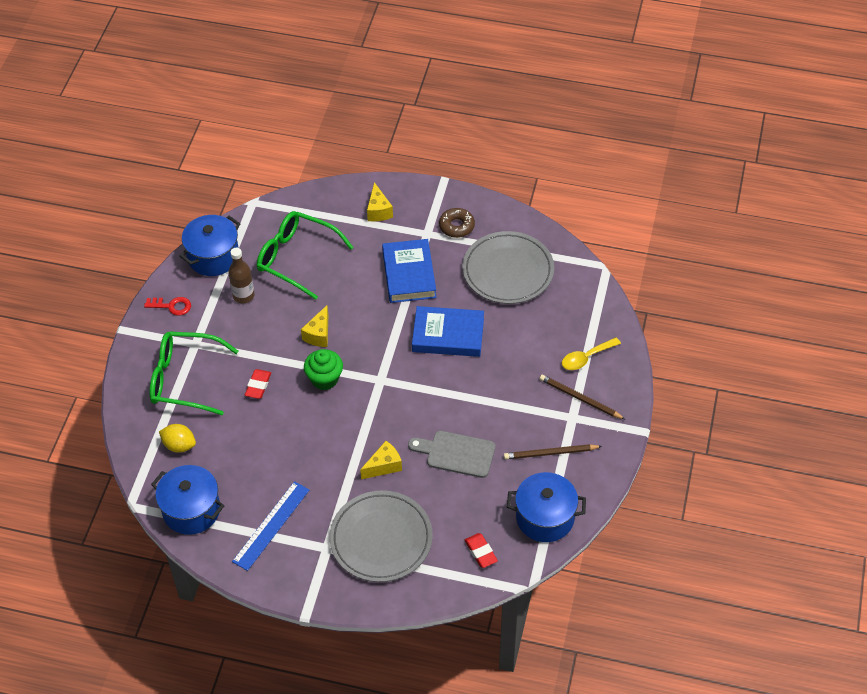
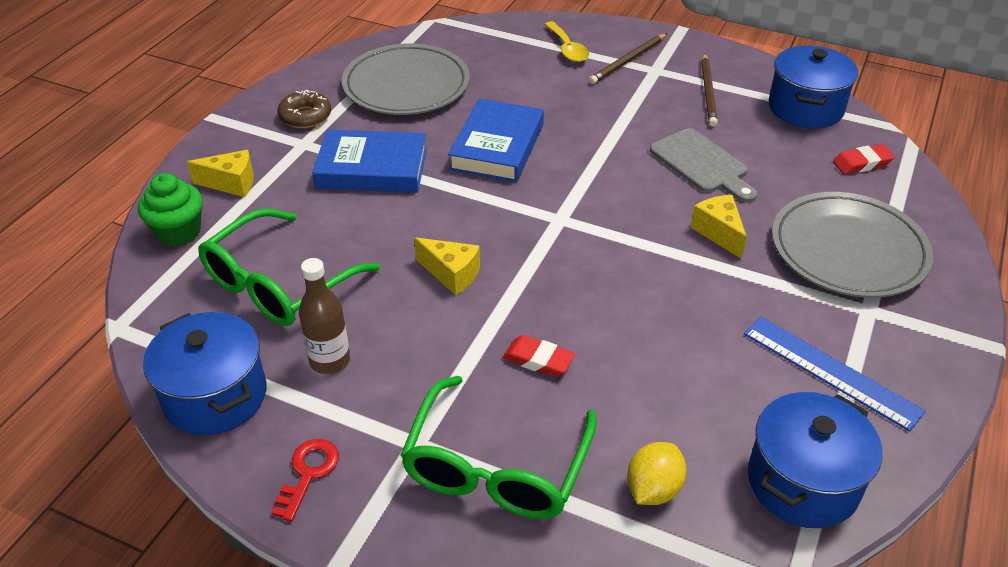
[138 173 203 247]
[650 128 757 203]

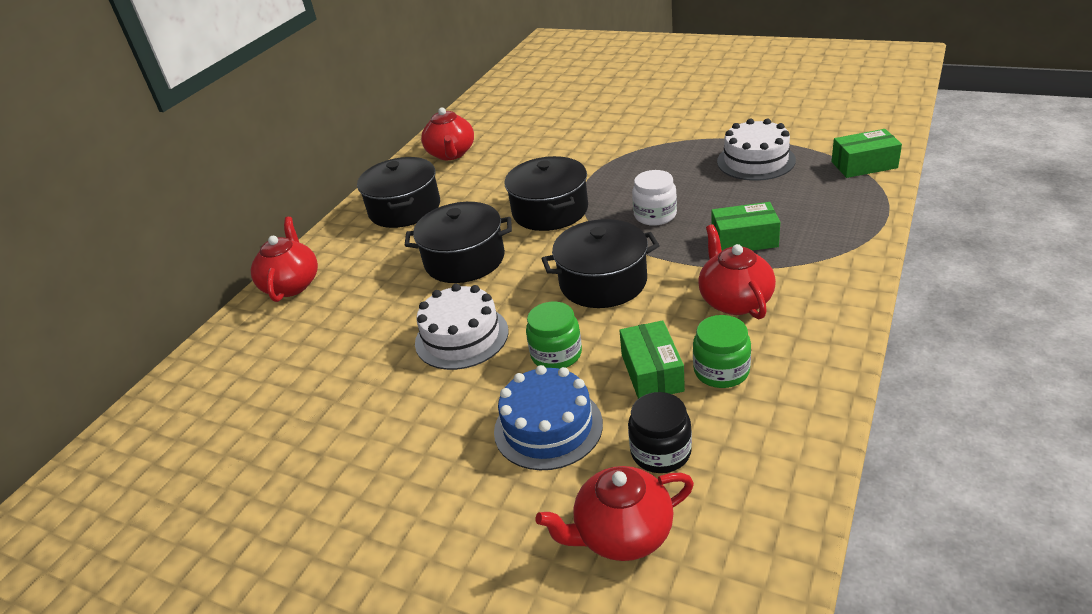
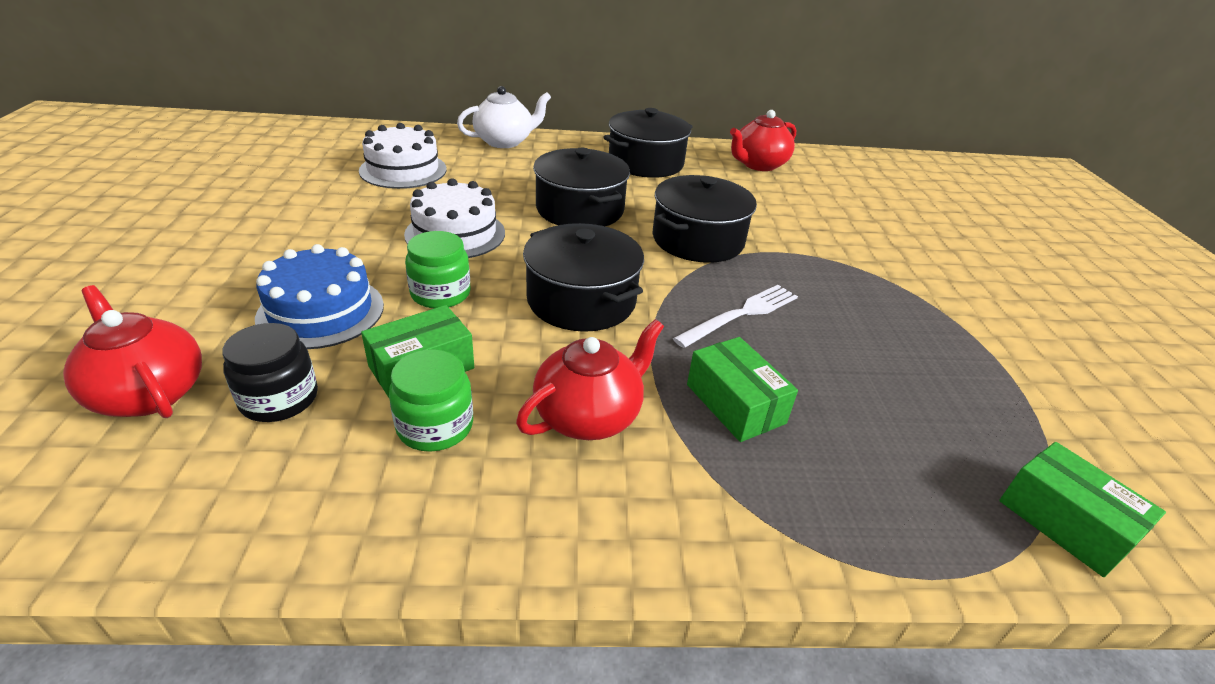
[457 86 551 148]
[673 285 798 348]
[359 123 447 189]

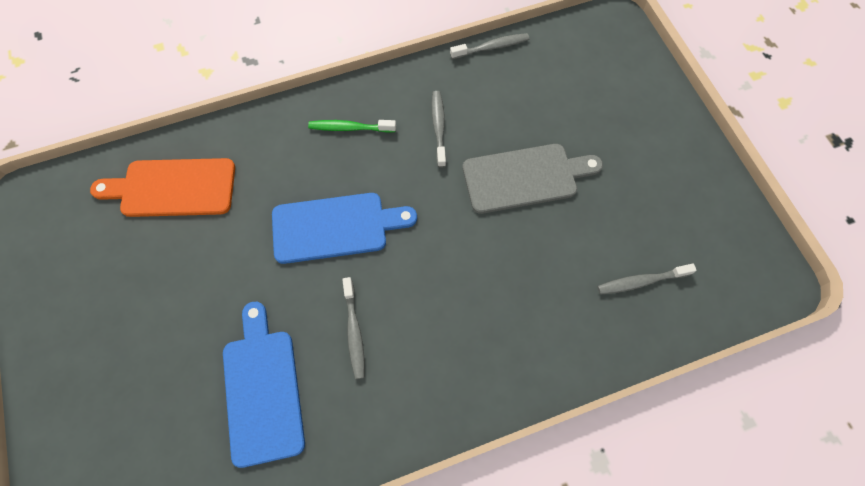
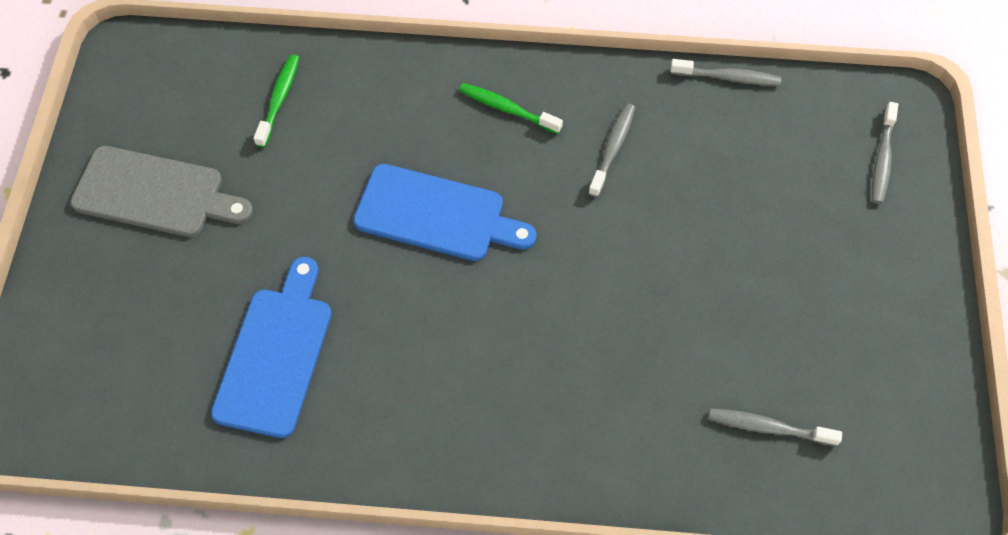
[253 54 299 148]
[872 102 898 204]
[70 146 253 237]

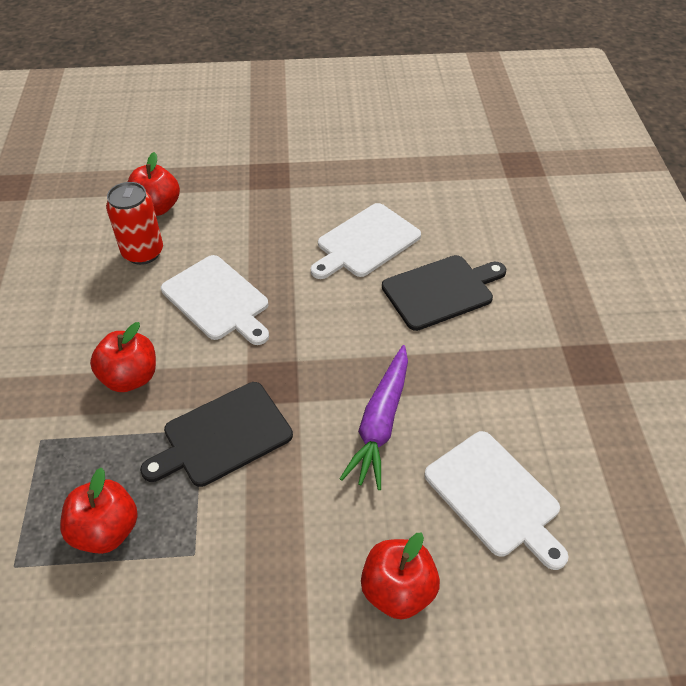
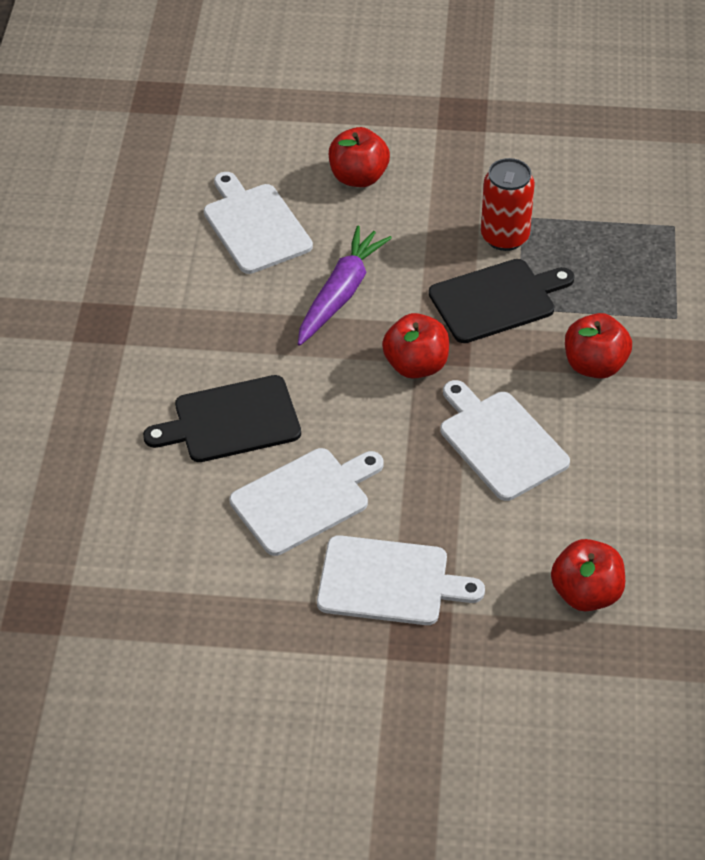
[382 313 449 379]
[481 158 535 251]
[317 535 485 625]

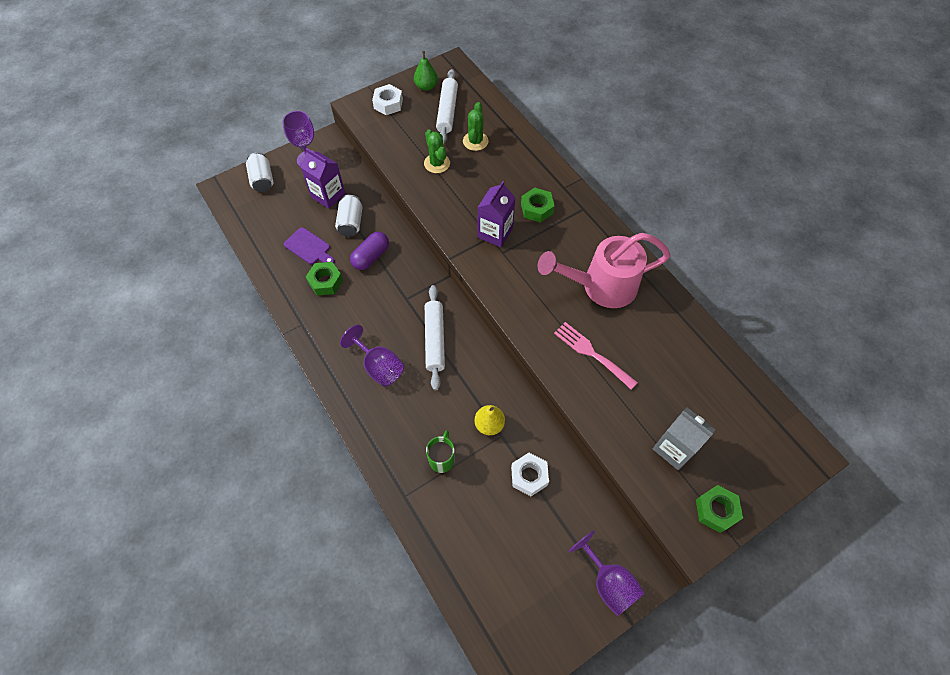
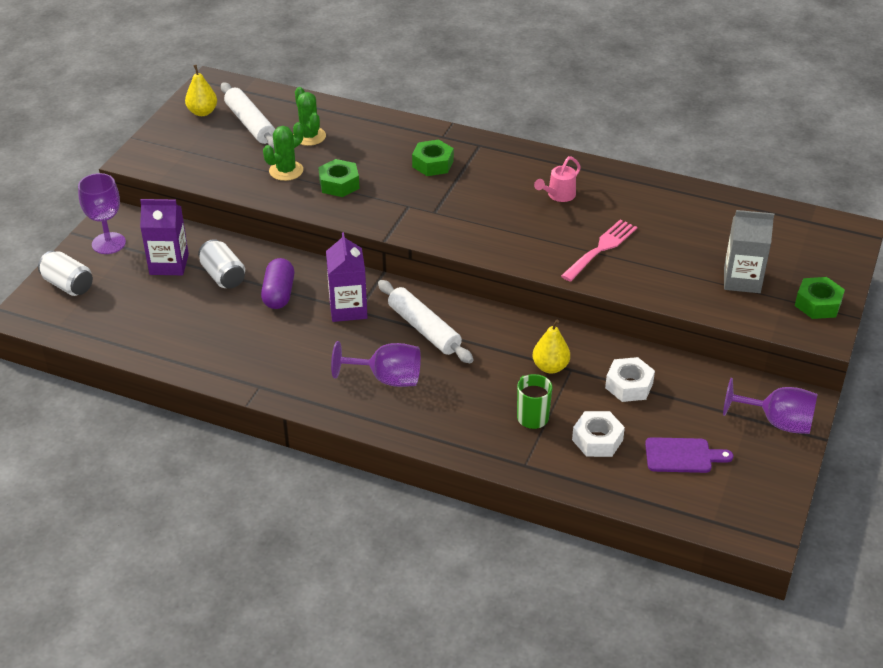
[645 437 733 473]
[318 159 359 197]
[572 411 625 457]
[185 65 217 116]
[263 122 304 181]
[326 232 368 322]
[534 156 581 202]
[561 219 637 282]

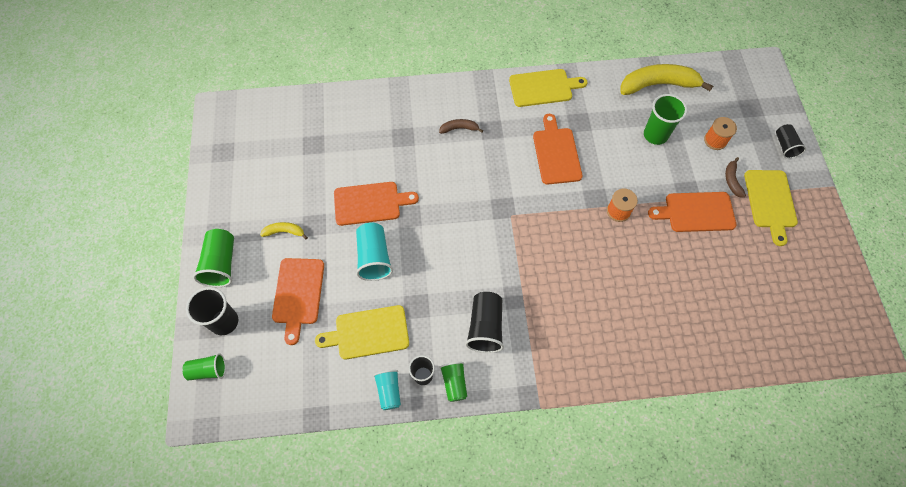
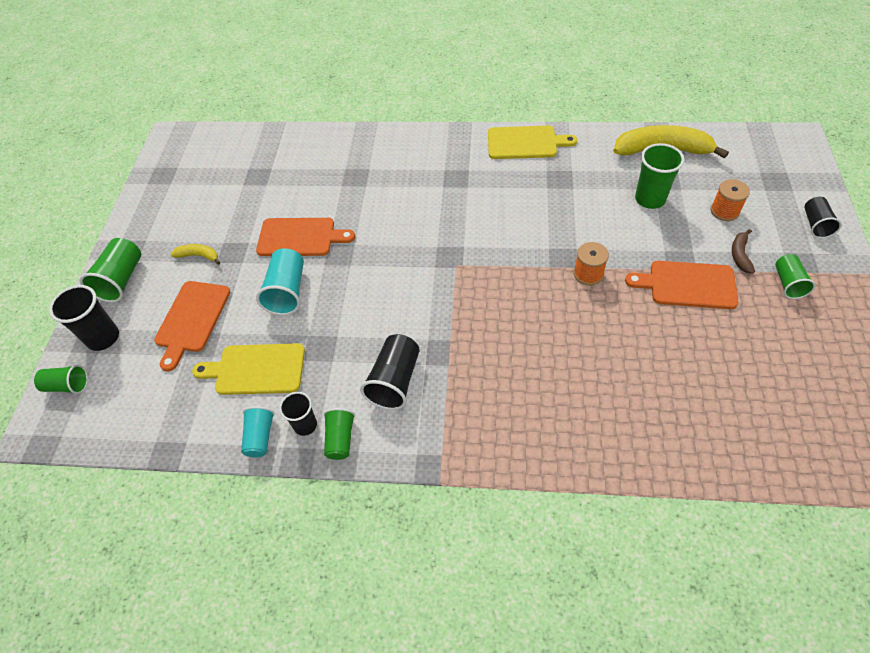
[439 119 483 134] (first image)
[533 114 582 184] (first image)
[775 254 816 299]

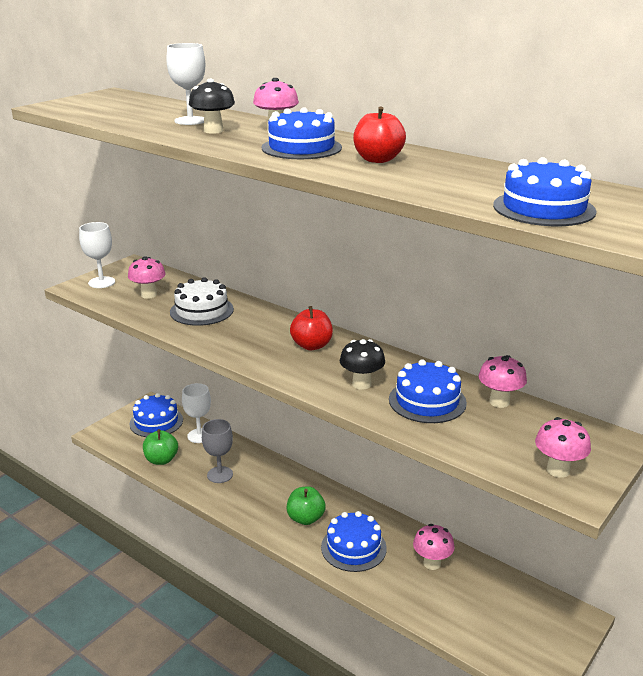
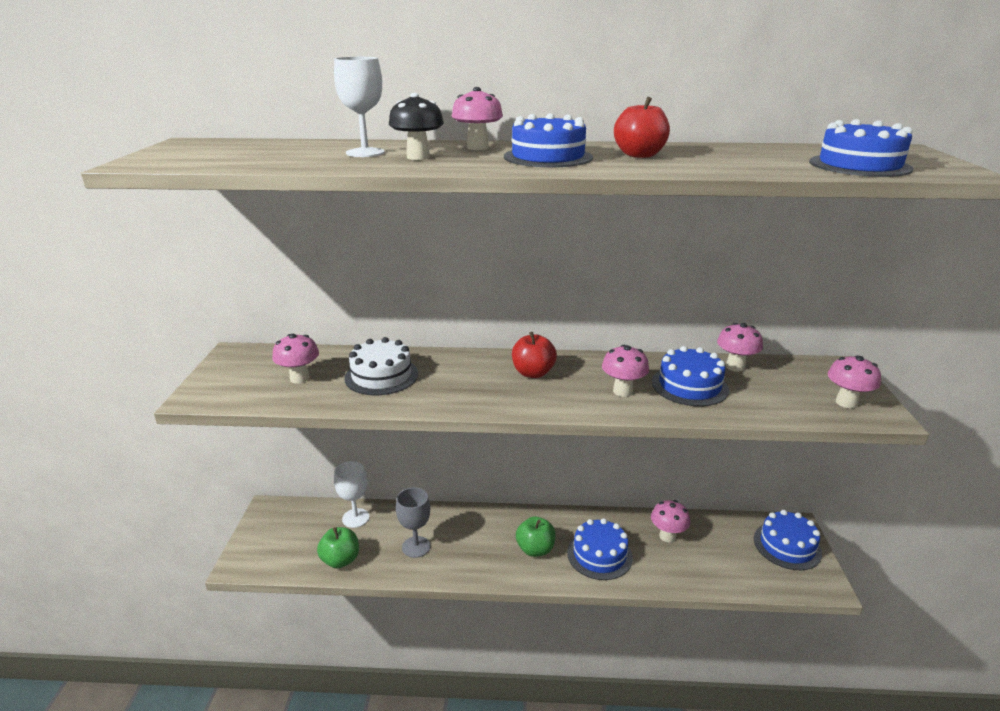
[79 222 115 288] (first image)
[754 510 822 570]
[602 345 649 397]

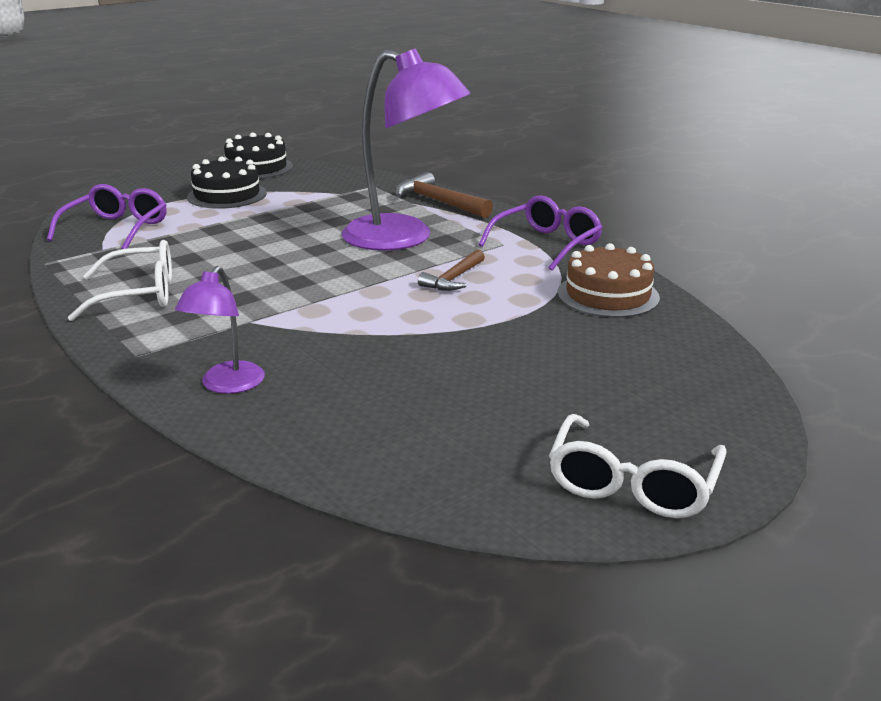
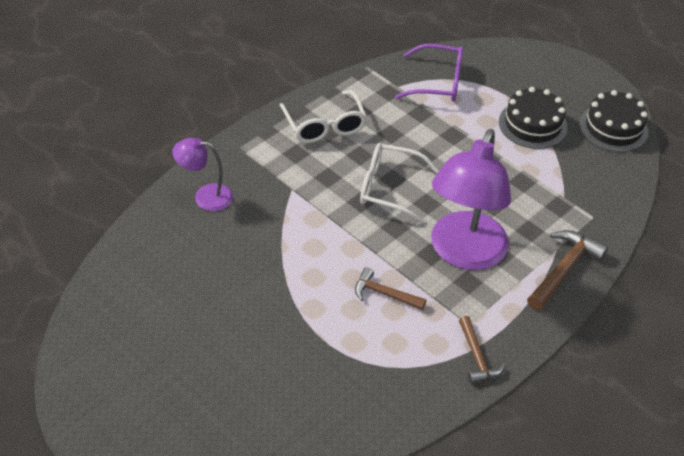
[459 316 505 384]
[360 143 439 223]
[557 243 660 318] (first image)

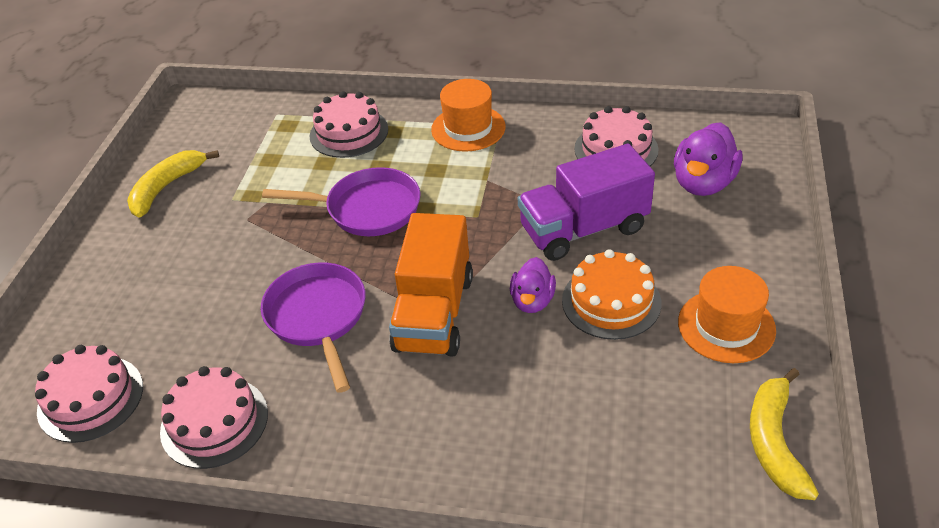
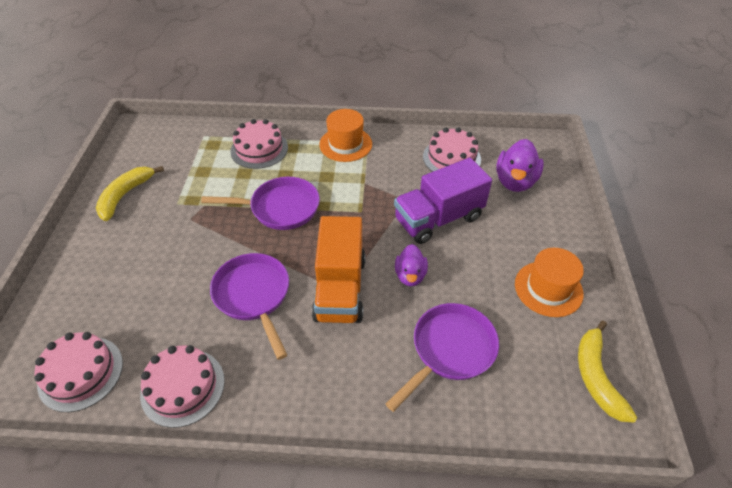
[562 249 661 340] (first image)
[386 303 499 412]

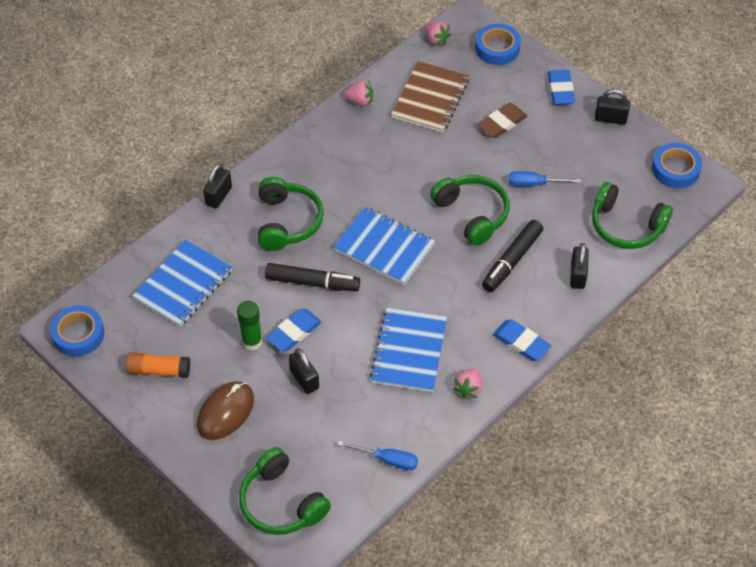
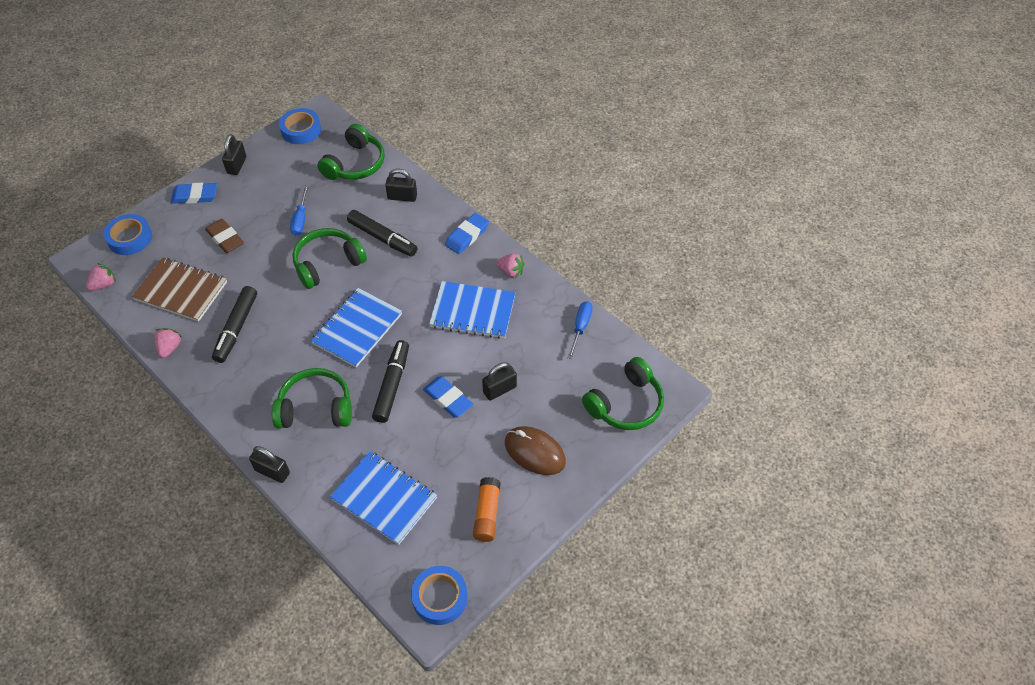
[237 301 262 350] (first image)
[212 286 257 363]

